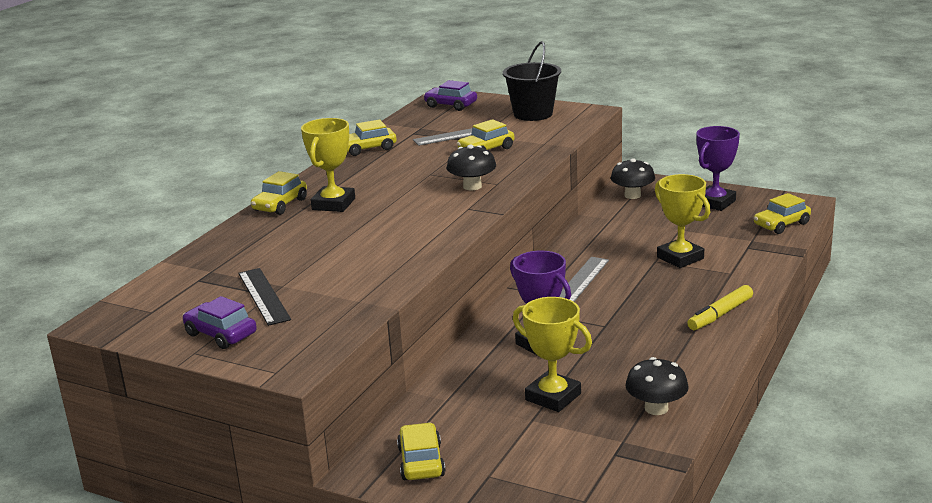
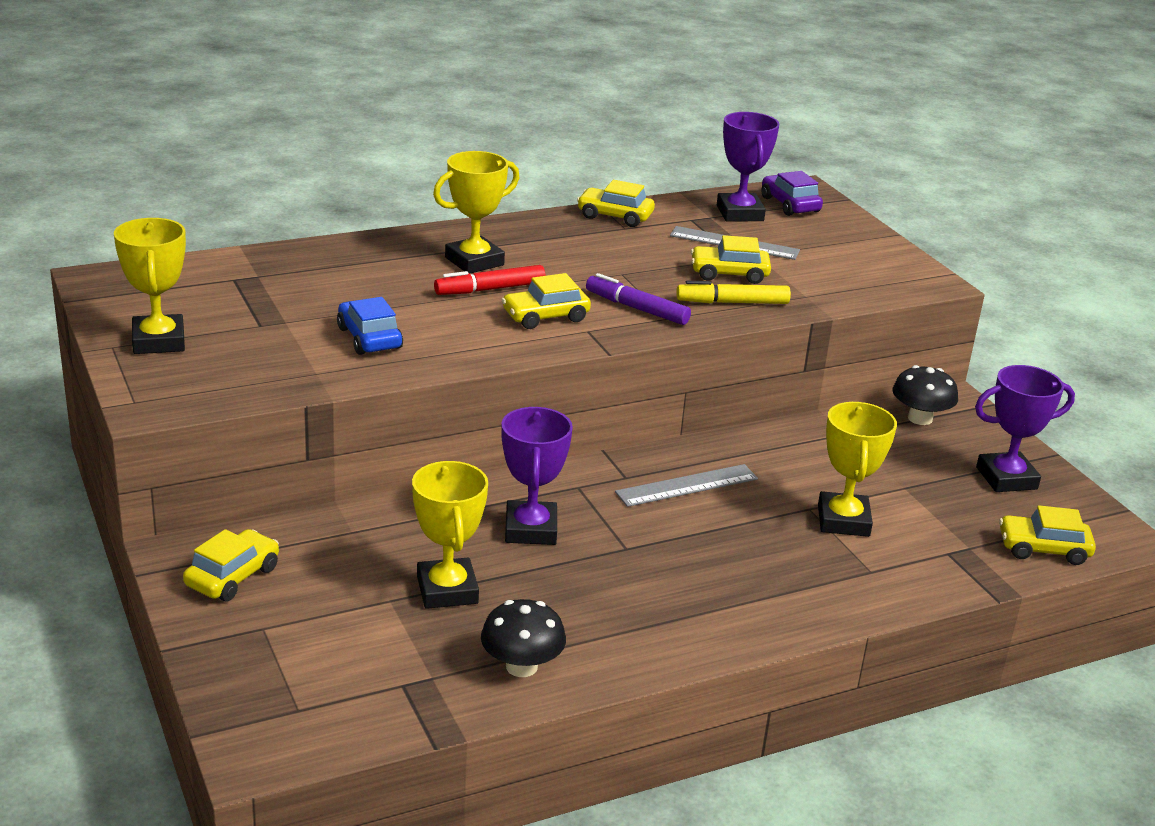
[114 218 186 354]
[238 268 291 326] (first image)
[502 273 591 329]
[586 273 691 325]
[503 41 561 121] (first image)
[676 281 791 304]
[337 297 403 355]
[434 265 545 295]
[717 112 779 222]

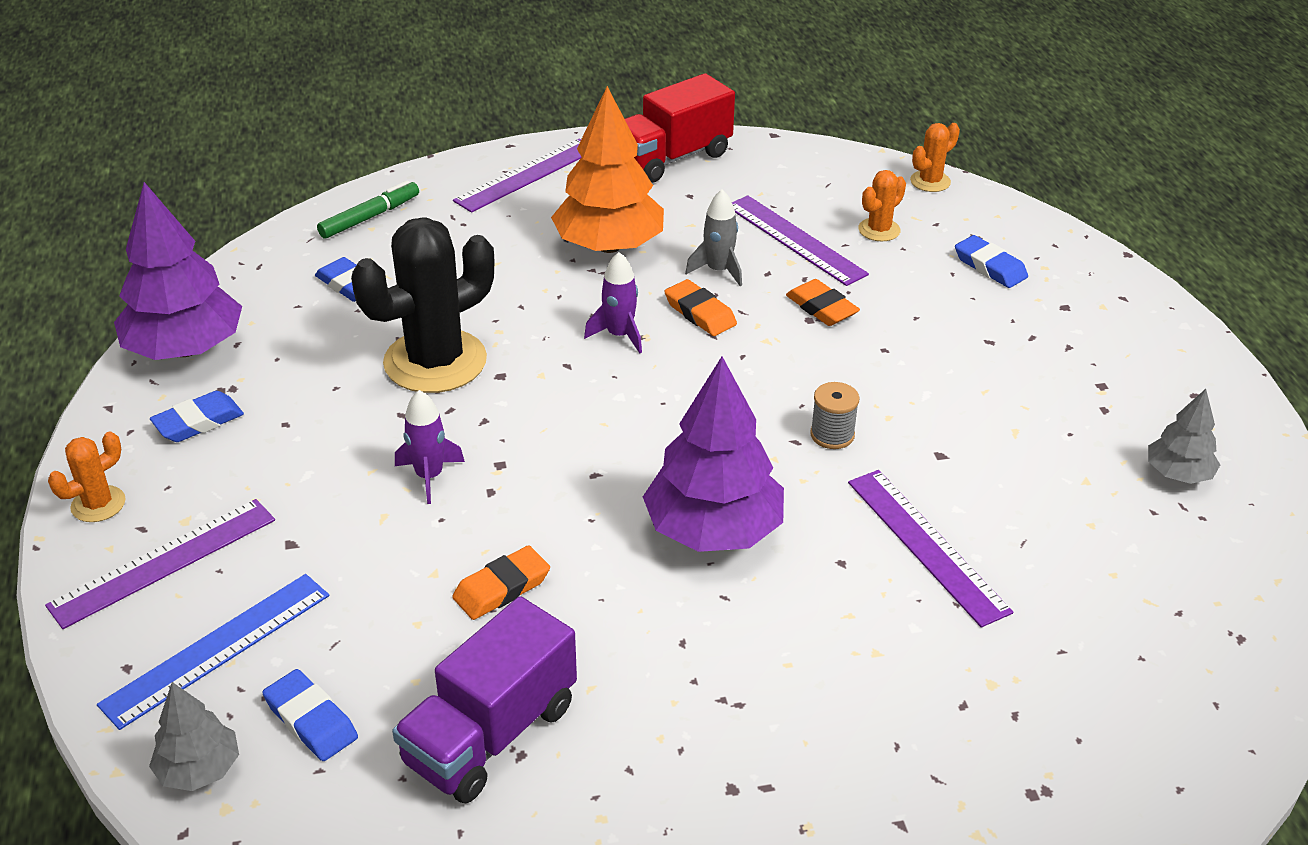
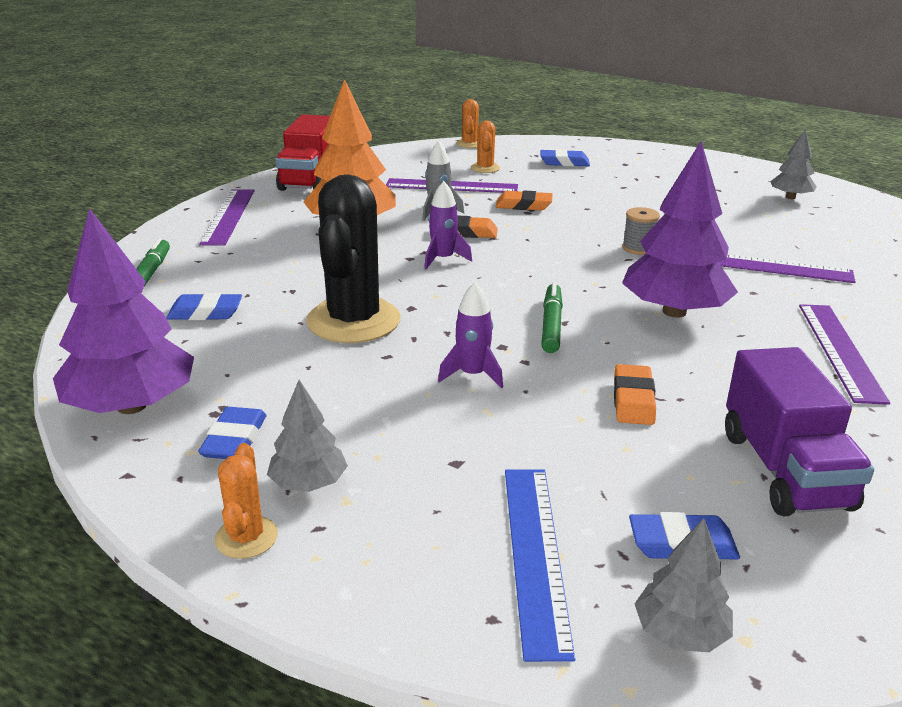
[799 304 890 405]
[267 380 348 492]
[541 282 563 353]

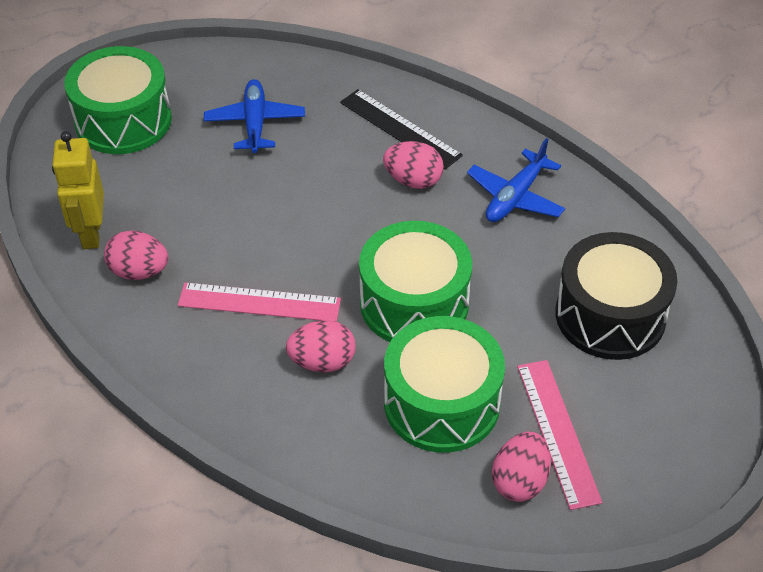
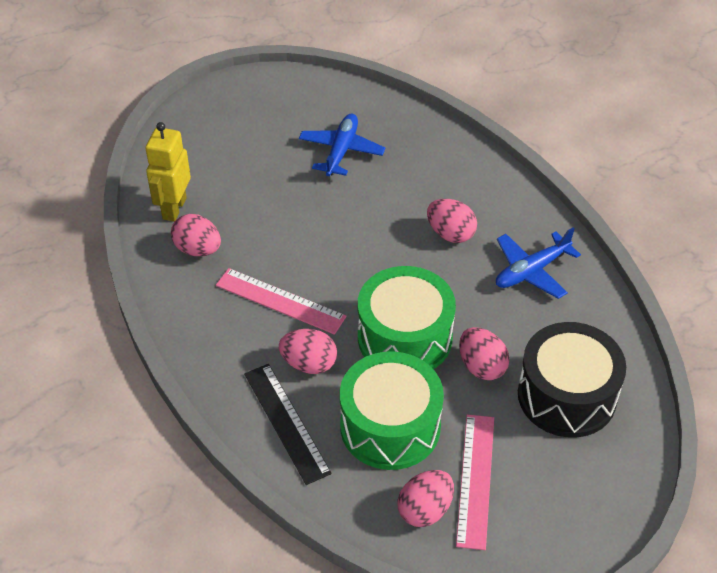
[64 46 172 154] (first image)
[244 364 332 485]
[459 327 510 380]

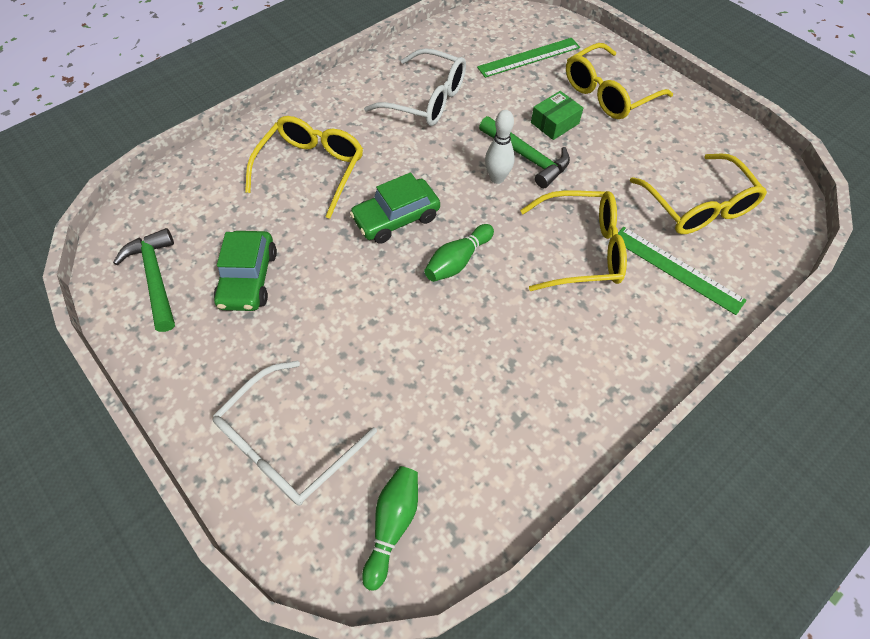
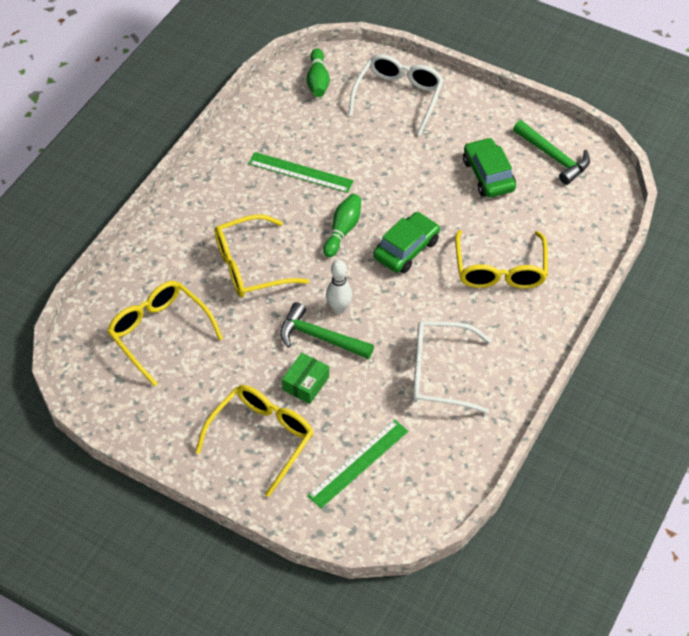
[248 152 354 193]

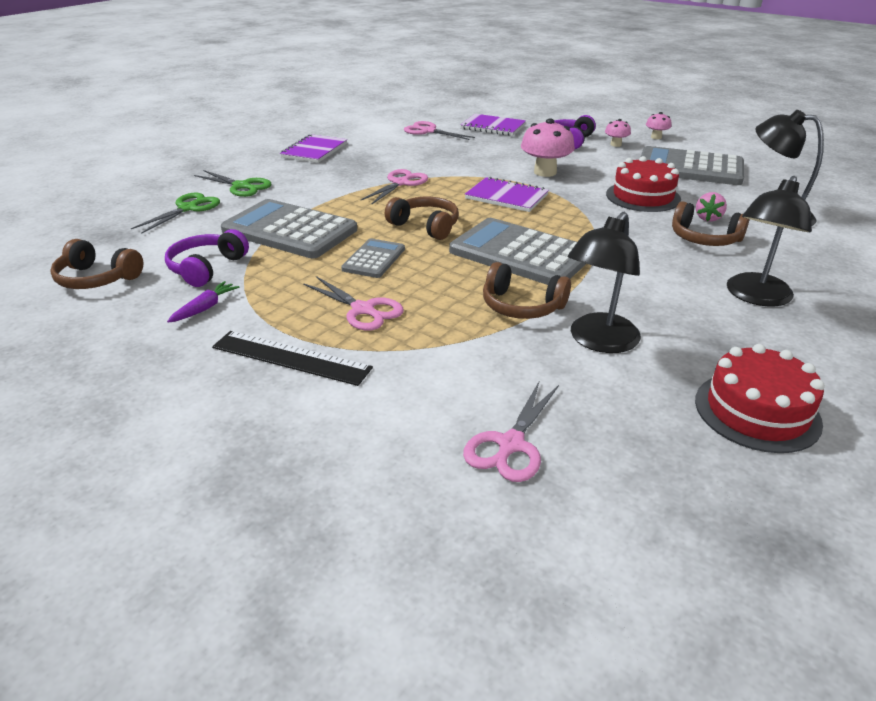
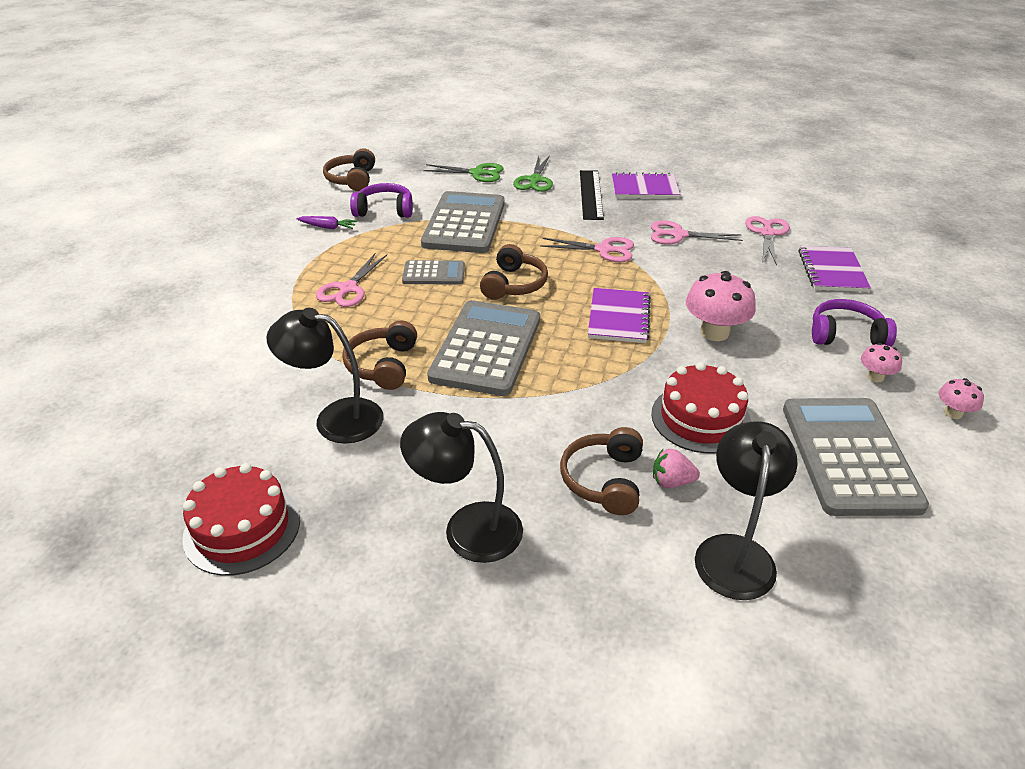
[580 170 604 220]
[651 220 743 245]

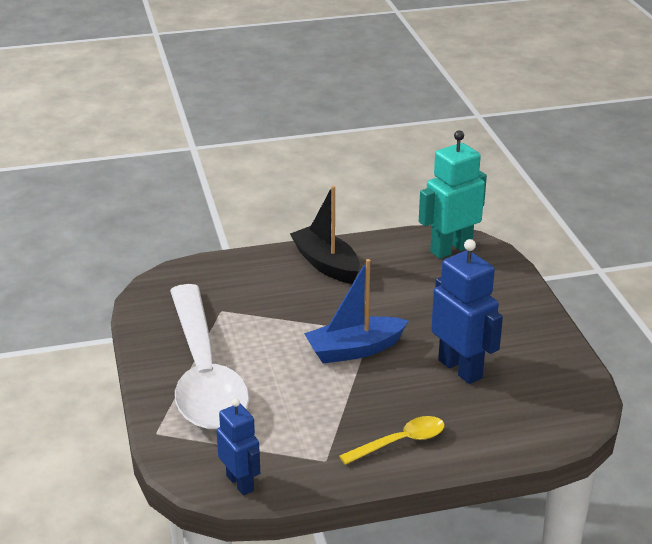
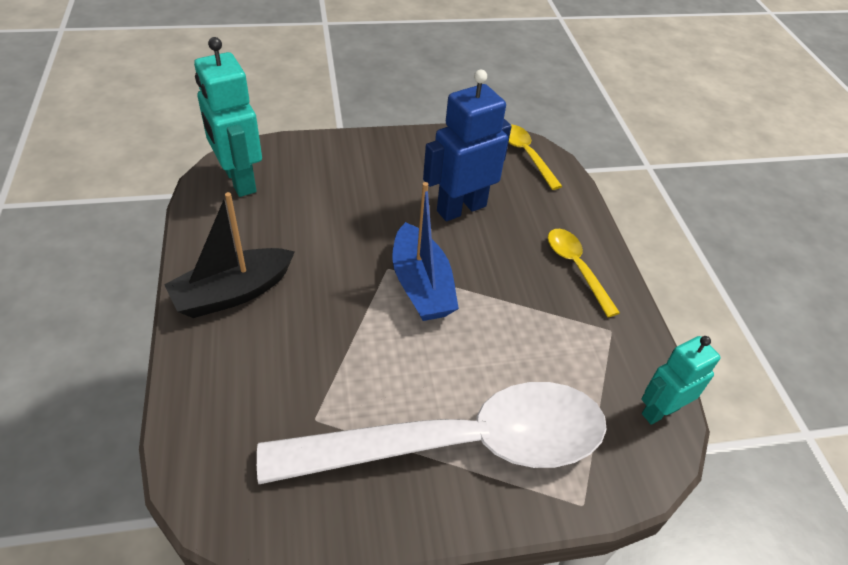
[641 336 721 425]
[508 124 563 190]

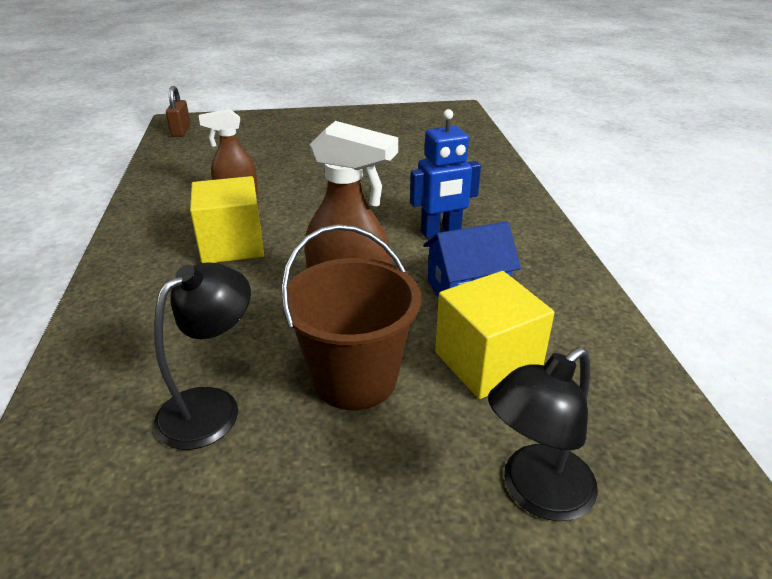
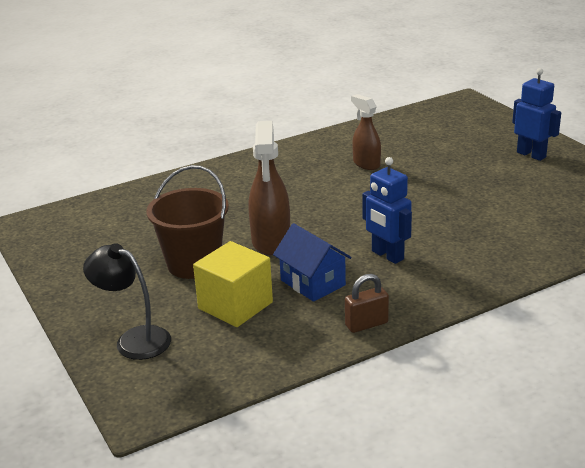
[154 262 251 450] (first image)
[345 274 389 333]
[190 176 264 263] (first image)
[512 68 561 161]

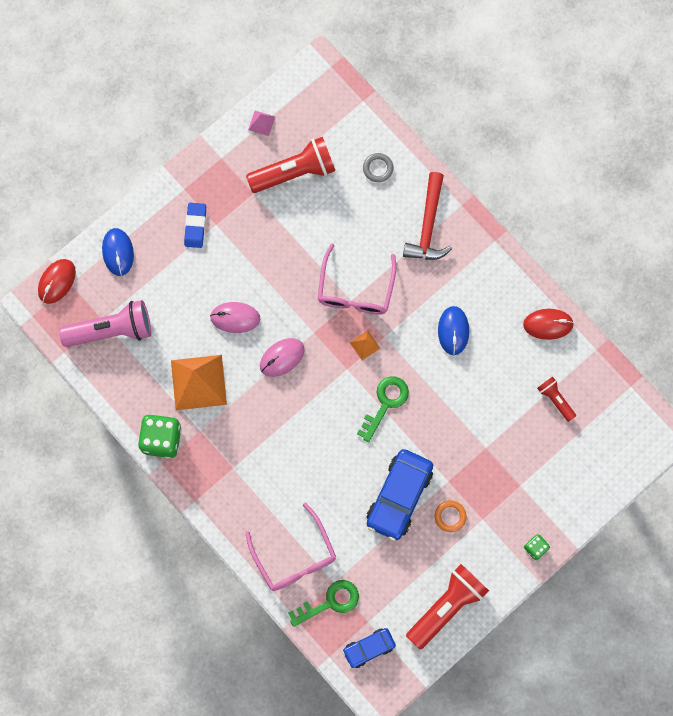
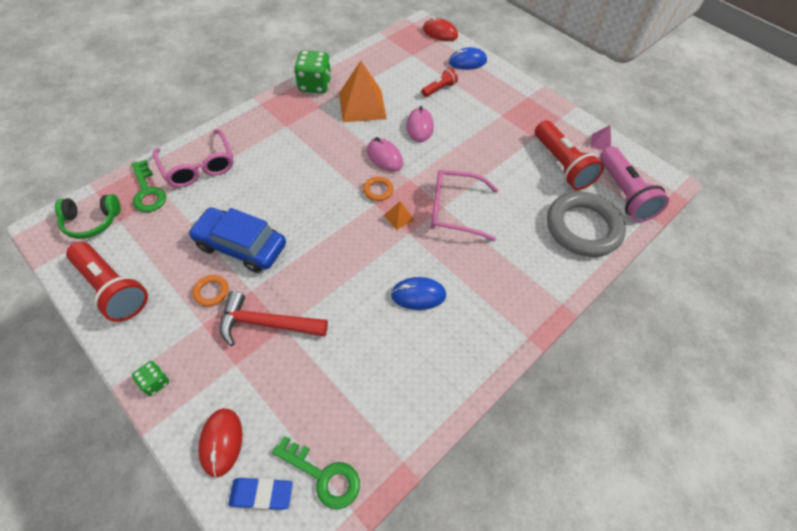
[600 146 669 222]
[228 478 293 510]
[153 129 234 188]
[55 194 121 239]
[272 436 360 509]
[547 191 626 257]
[220 291 328 346]
[198 408 242 478]
[422 68 458 97]
[363 177 393 201]

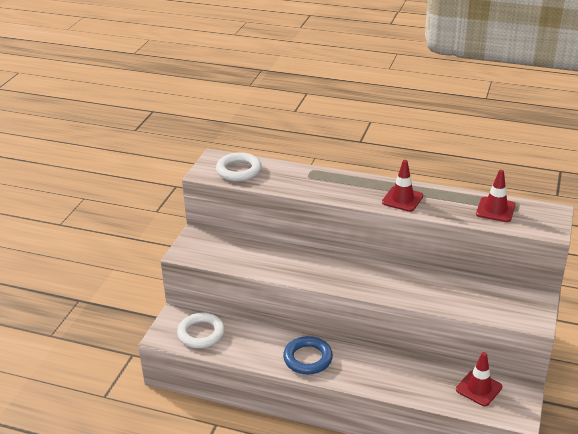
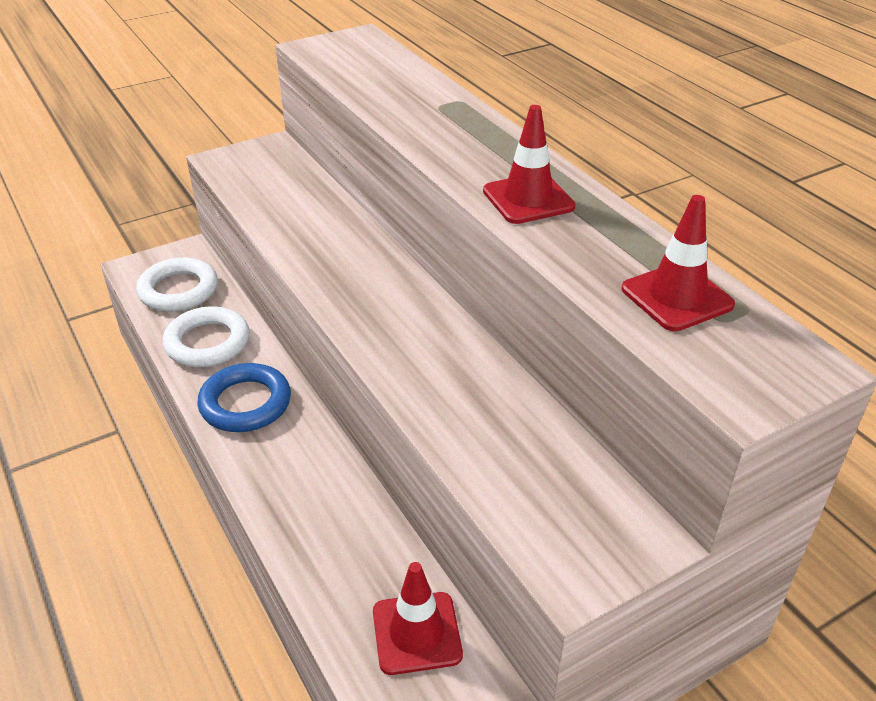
[163 306 250 367]

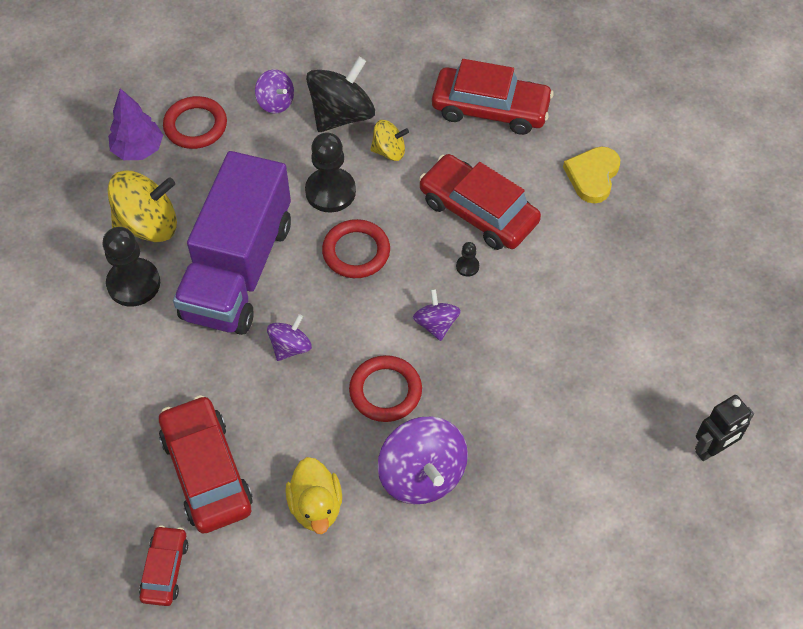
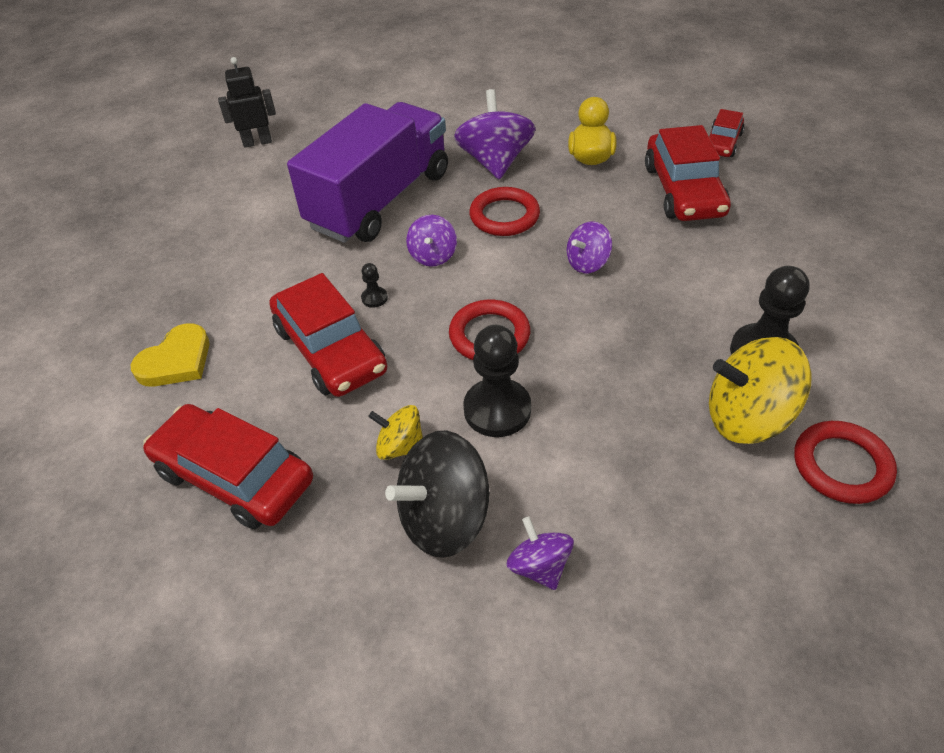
[108 88 163 160] (first image)
[794 421 897 504]
[287 102 448 243]

